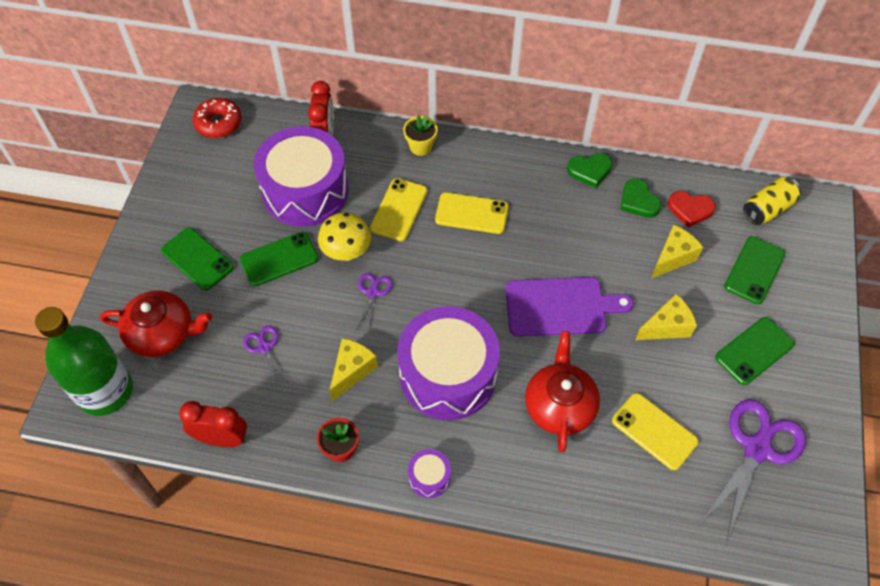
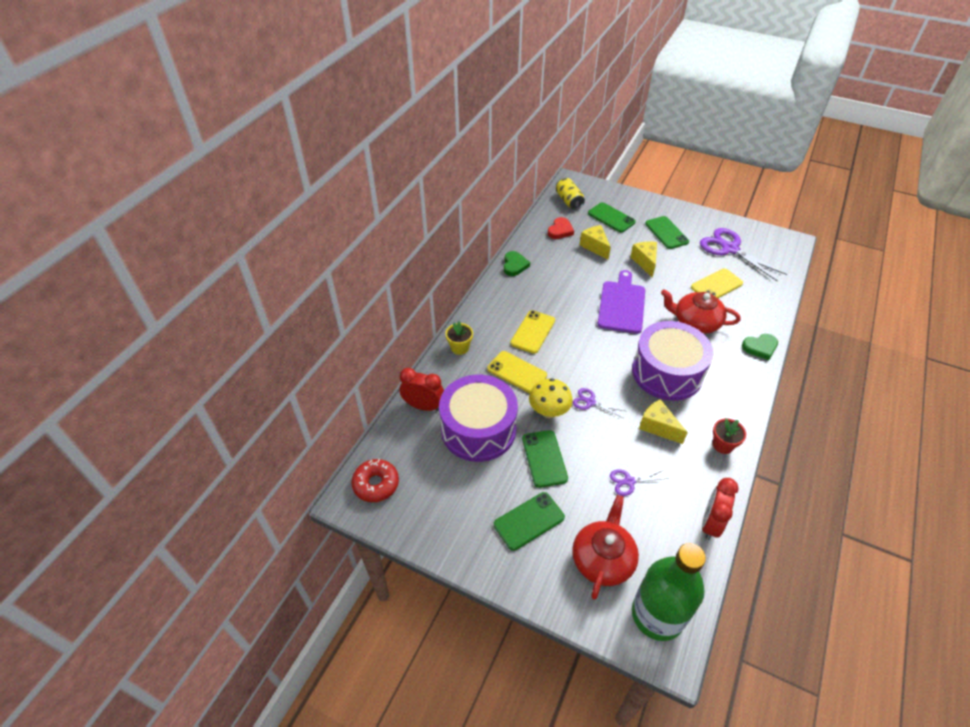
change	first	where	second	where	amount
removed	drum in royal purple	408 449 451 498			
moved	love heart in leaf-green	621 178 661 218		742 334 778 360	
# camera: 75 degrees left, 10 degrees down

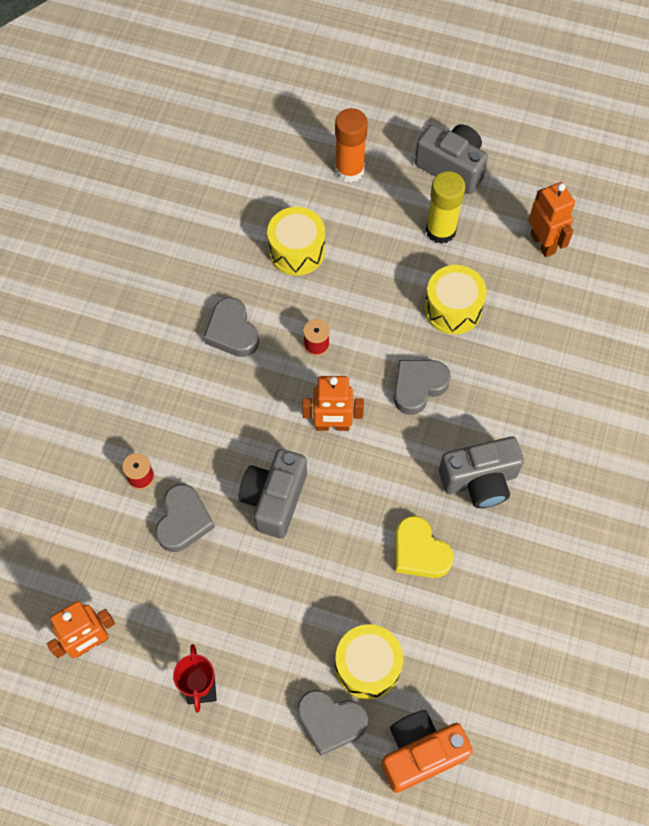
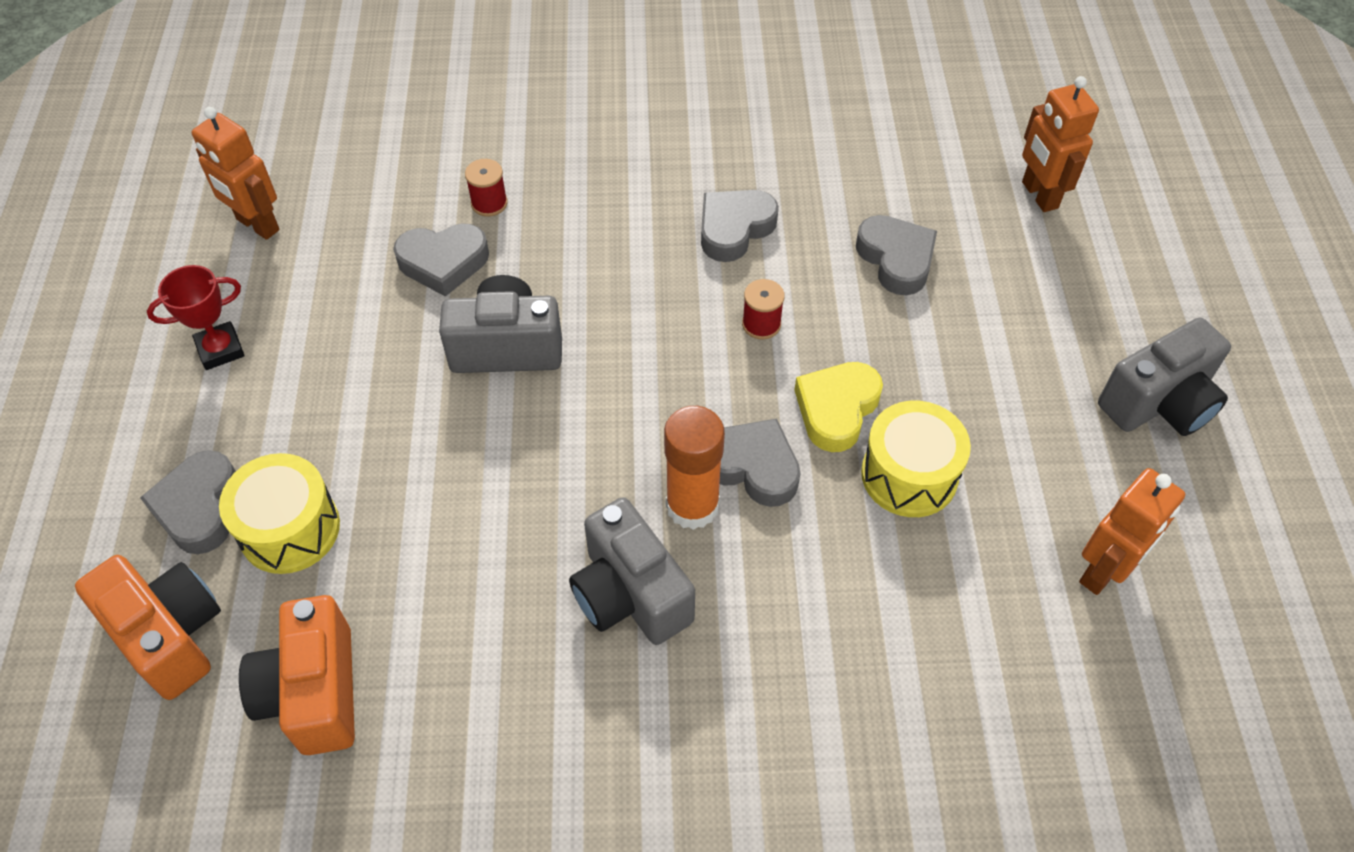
change	first	where	second	where	amount
replaced	drum in yellow	267 207 325 276	love heart in grey	856 215 937 295	
moved	robot in orange	302 376 364 431		1022 76 1099 212	
moved	stick of glue in orange	335 108 368 183		664 406 725 530	
moved	love heart in yellow	395 516 454 578		794 362 883 452	
turned	photo camera in grey	415 124 488 194		1098 318 1231 436	45 degrees clockwise
removed	stick of glue in yellow	426 171 465 244			
added			photo camera in orange	239 595 355 755	
# camera: 70 degrees right, 10 degrees down

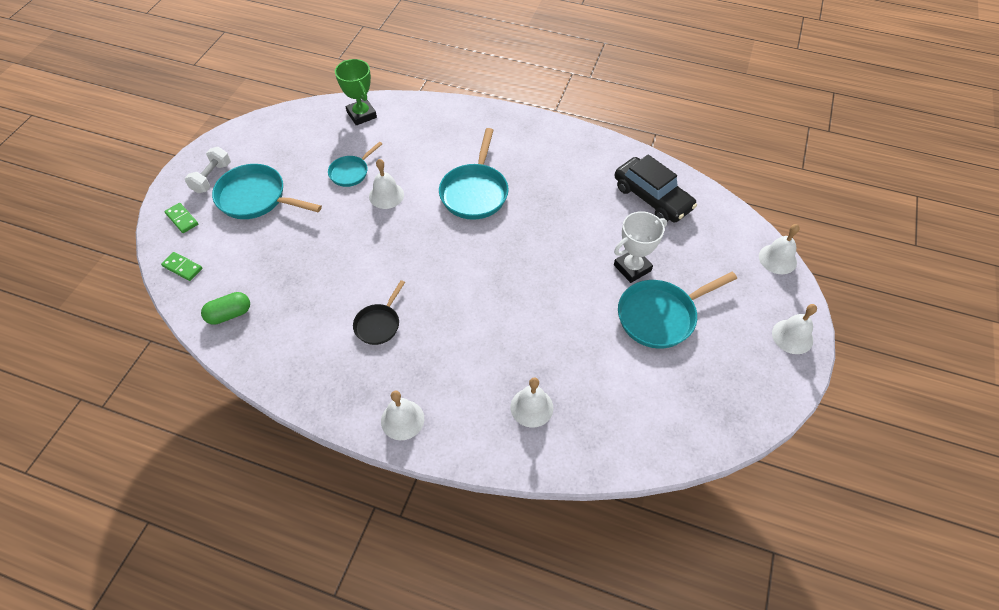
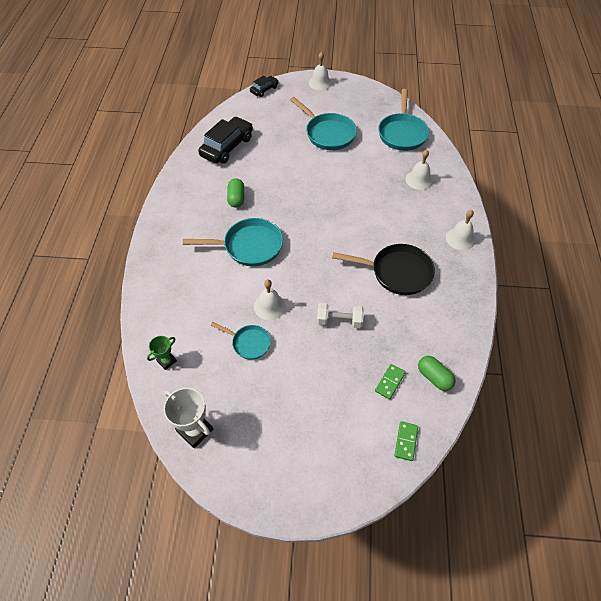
change	first	where	second	where	amount
moved	domino in leaf-green	164 203 198 233		375 364 406 400	
moved	free weight in pure white	185 147 231 193		317 303 364 328	
moved	skillet in turquoise	212 164 322 219		378 89 429 151	
resized	prize cup in leaf-green	335 59 377 125		147 336 177 370	x0.59
resized	skillet in ebony	353 280 405 345		332 244 435 295	x1.71
moved	prize cup in pure white	614 211 667 283		163 388 213 448	
replaced	bell in pure white	759 224 800 274	car in ebony	250 75 279 97	
added			capsule in leaf-green	227 178 244 207	
# camera: 105 degrees left, 0 degrees up

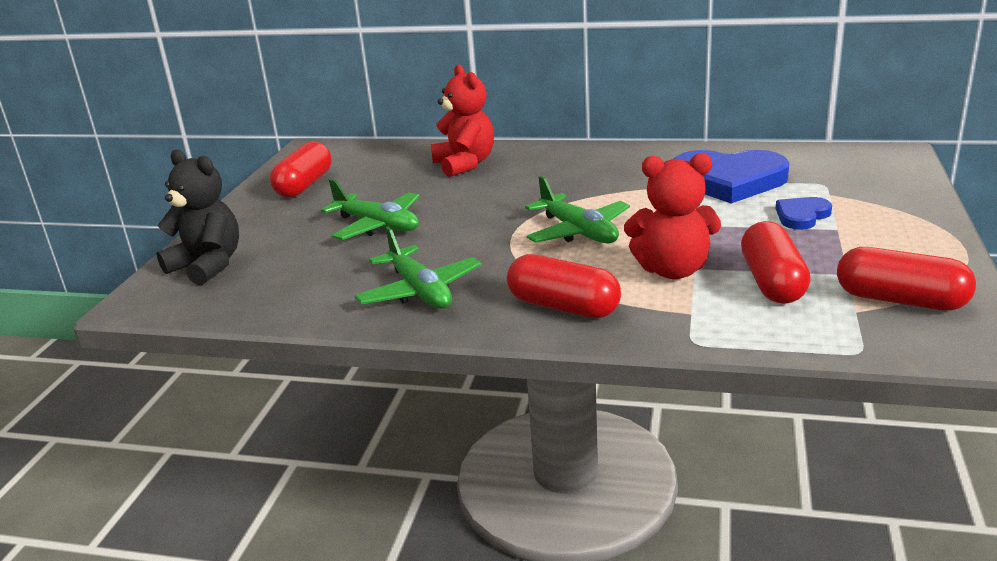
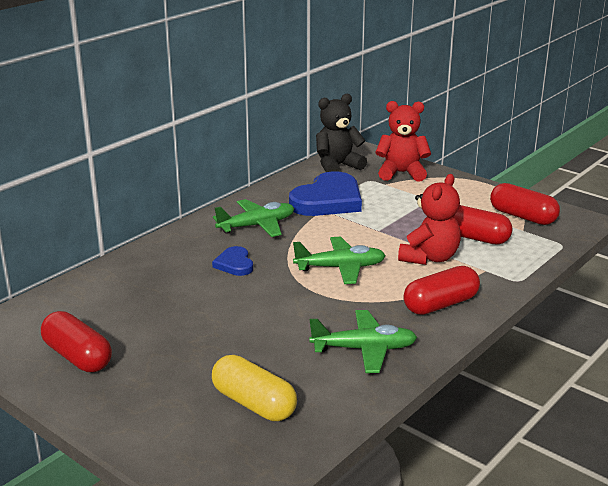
change	first	where	second	where	amount
moved	teddy in ebony	157 150 239 285		316 94 367 172	
moved	aeroplane in leaf-green	321 179 420 240		213 199 294 237	
moved	teddy in crimson	431 64 494 177		376 101 431 182	
moved	love heart in royal blue	776 197 832 230		212 246 253 276	
turned	capsule in crimson	837 247 976 311		490 183 560 225	75 degrees clockwise
added			capsule in yellow	212 355 297 421	
# camera: 65 degrees left, 0 degrees up

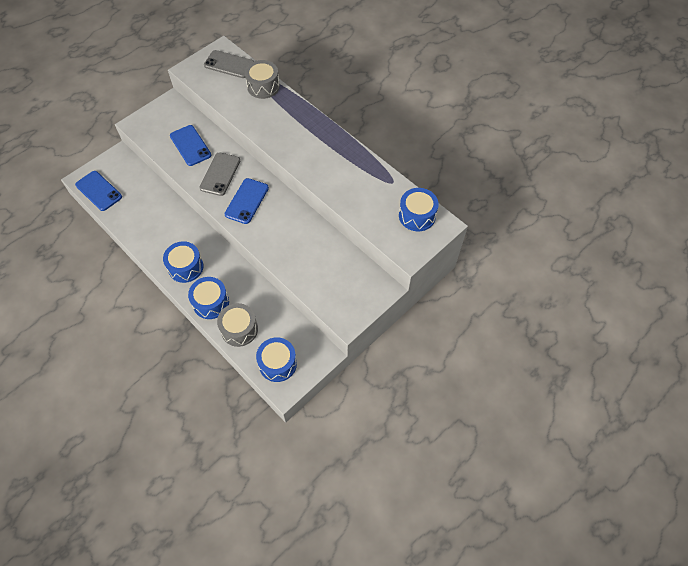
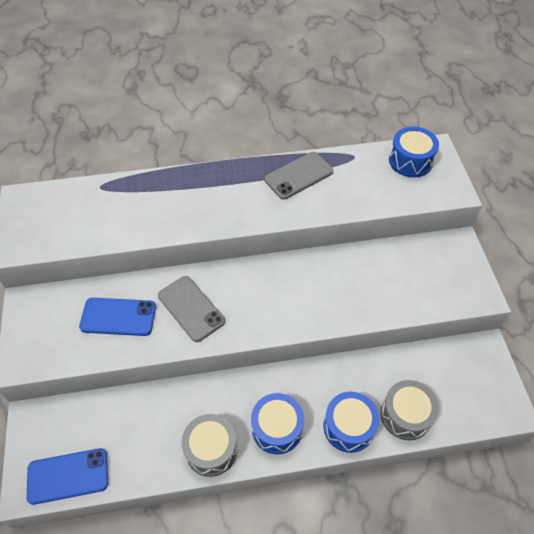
change	first	where	second	where	amount
moved	phone in grey	204 50 254 78		265 152 333 199	
removed	phone in royal blue	224 178 269 224			
moved	drum in grey	245 60 280 99		182 414 237 477	
removed	drum in royal blue	256 337 297 382			
# camera: 55 degrees left, 5 degrees down

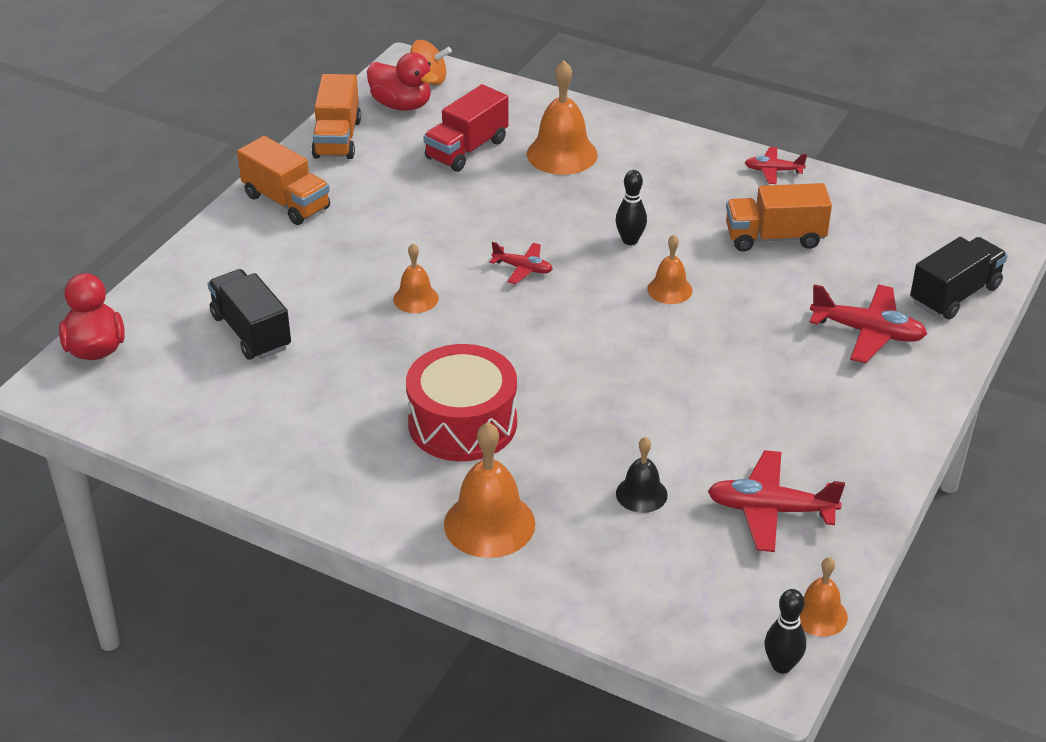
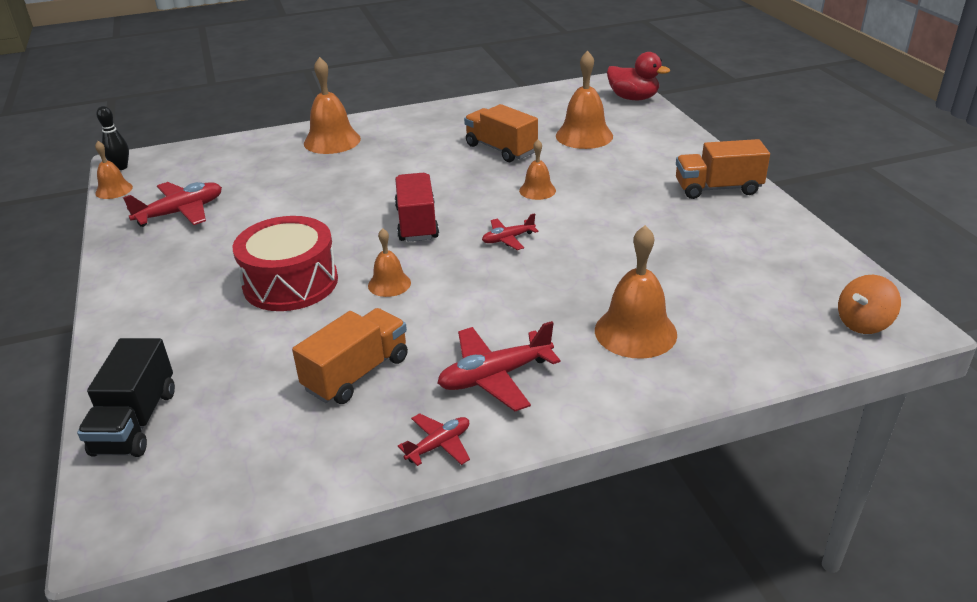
change	first	where	second	where	amount
replaced	truck in ebony	208 269 291 360	bell in orange	556 51 613 149	
moved	truck in orange	311 74 361 159		464 104 538 162	
removed	toy duck in crimson	367 53 439 111			
moved	drum in crimson	406 344 517 461		233 216 338 311	
moved	truck in crimson	423 84 509 172		395 173 439 242	
removed	tenpin in ebony	615 170 647 245			
removed	bell in ebony	616 437 668 513			
moved	aeroplane in crimson	810 284 927 363		438 321 561 411	
# camera: 135 degrees right, 5 degrees down

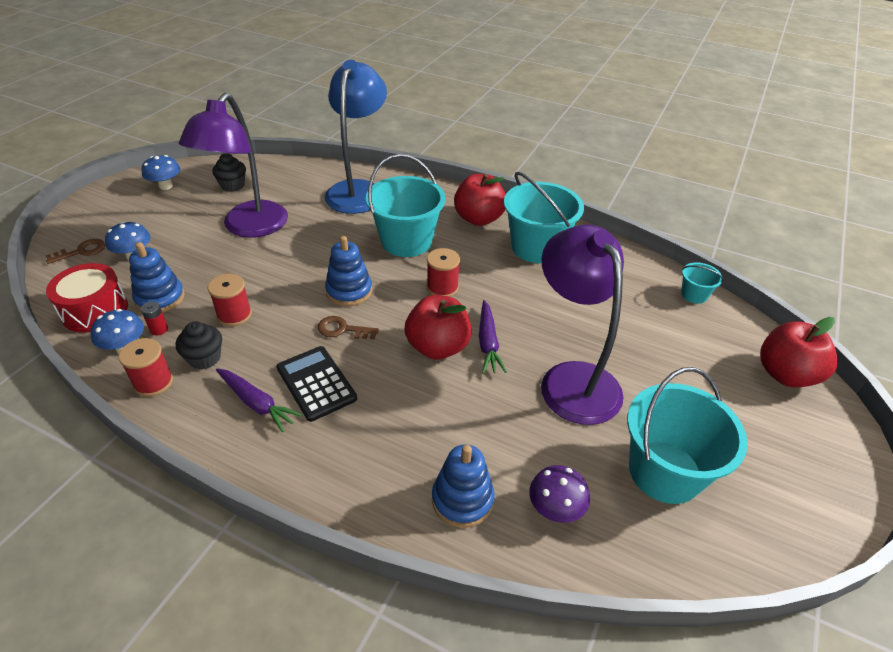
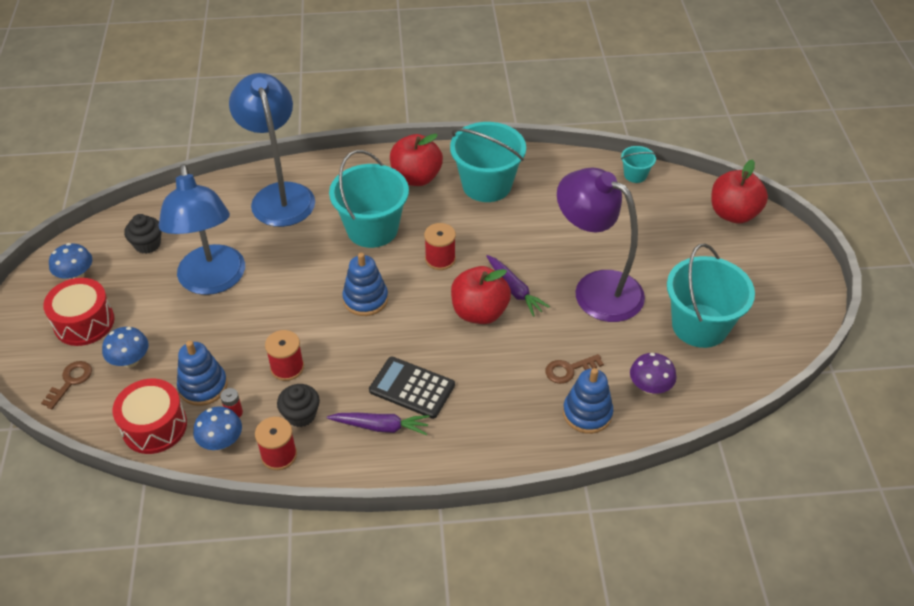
change	first	where	second	where	amount
recoloured	desk lamp in royal purple	179 93 288 238	desk lamp in royal blue	158 164 245 295	
moved	latchkey in brown	317 316 379 340		545 354 604 384	
added			drum in crimson	43 278 115 346	
# camera: 30 degrees left, 5 degrees up

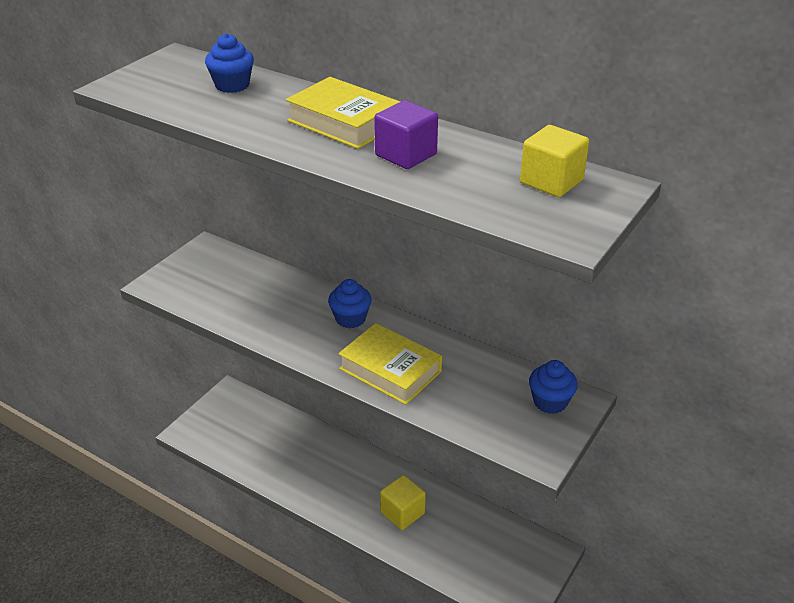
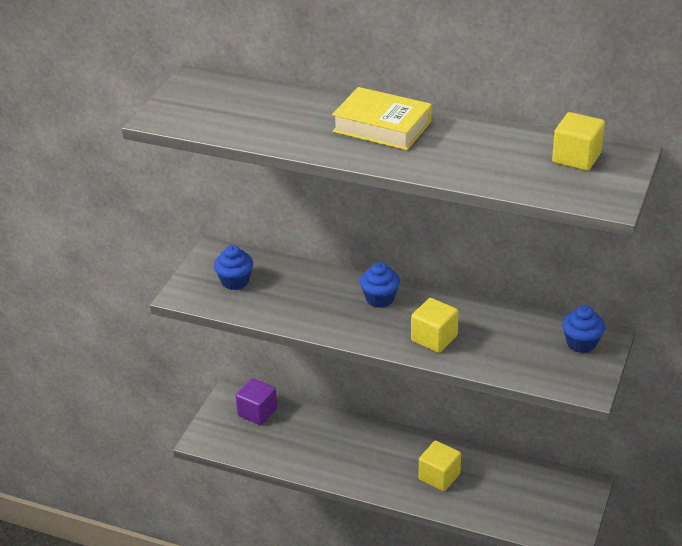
change	first	where	second	where	amount
moved	cupcake in royal blue	205 33 254 93		214 245 253 290	
replaced	book in yellow	338 323 442 405	cube in yellow	411 298 459 353	
moved	cube in royal purple	374 100 438 169		236 378 277 425	
# camera: 10 degrees left, 0 degrees up

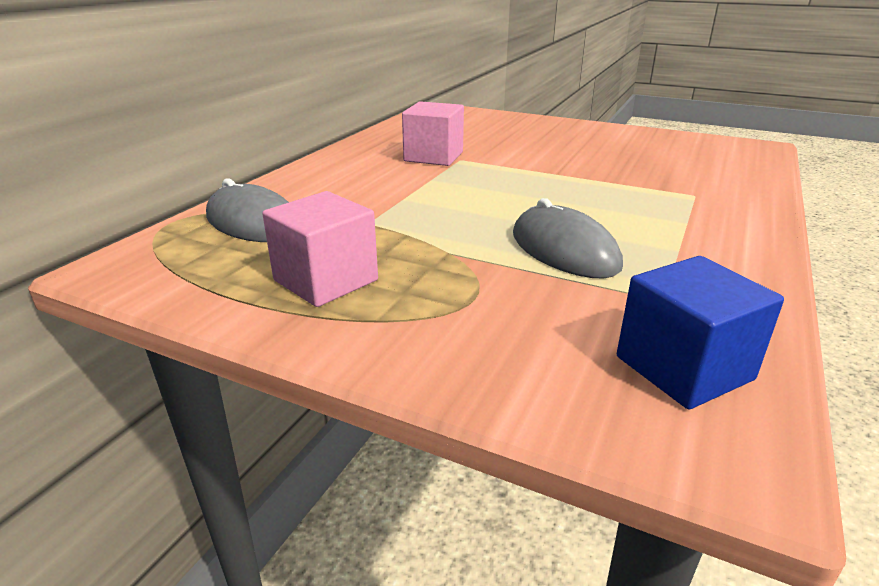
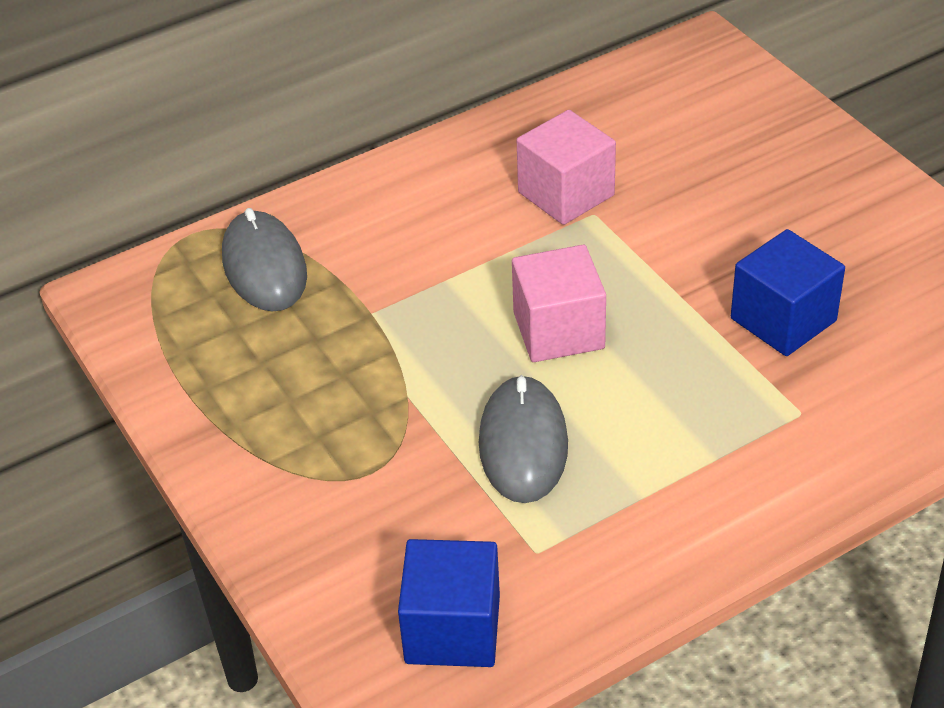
change	first	where	second	where	amount
moved	cube in rosy	262 191 378 307		512 245 606 362	
added			cube in royal blue	731 229 845 356	
# camera: 35 degrees right, 15 degrees up

